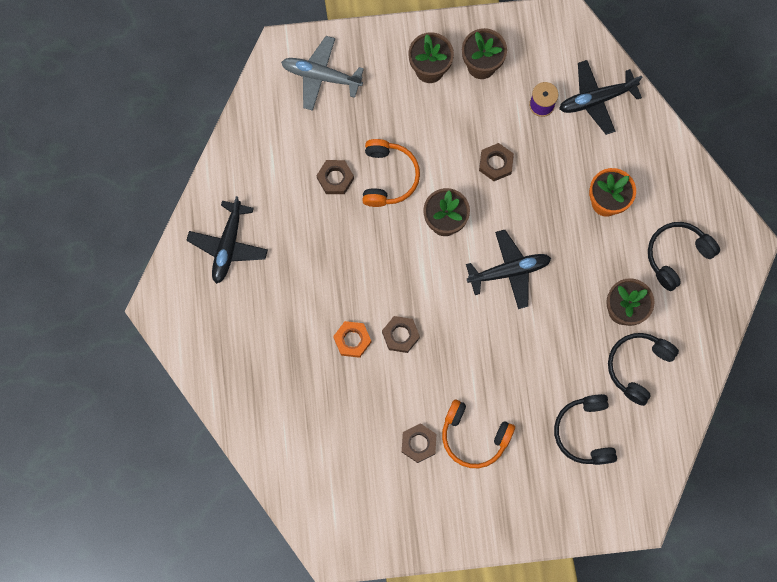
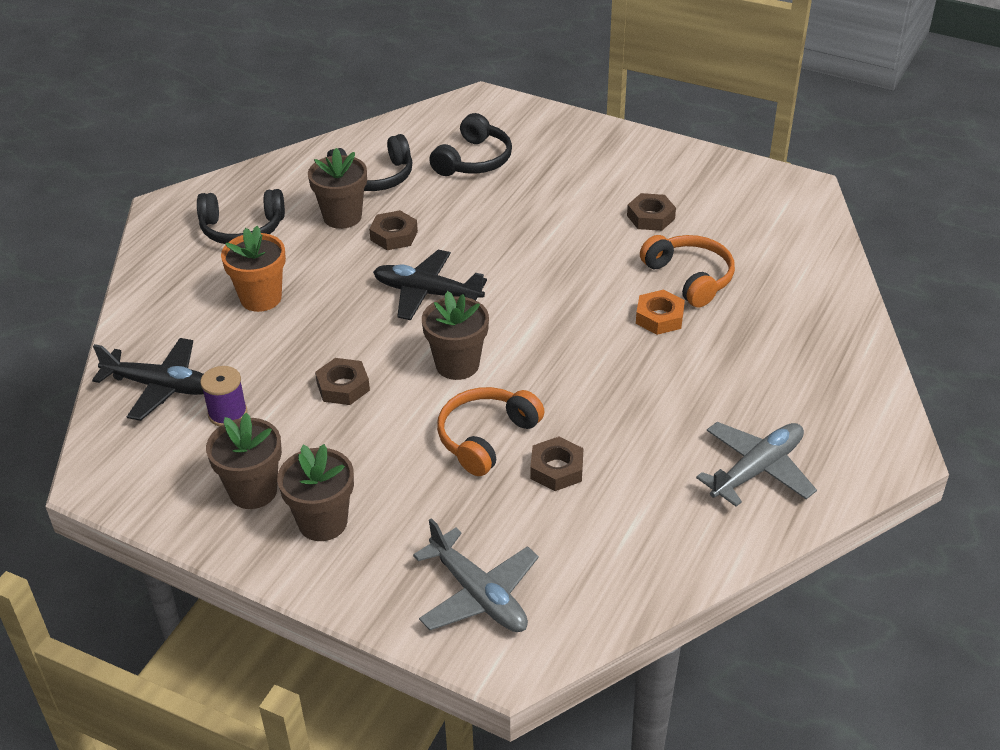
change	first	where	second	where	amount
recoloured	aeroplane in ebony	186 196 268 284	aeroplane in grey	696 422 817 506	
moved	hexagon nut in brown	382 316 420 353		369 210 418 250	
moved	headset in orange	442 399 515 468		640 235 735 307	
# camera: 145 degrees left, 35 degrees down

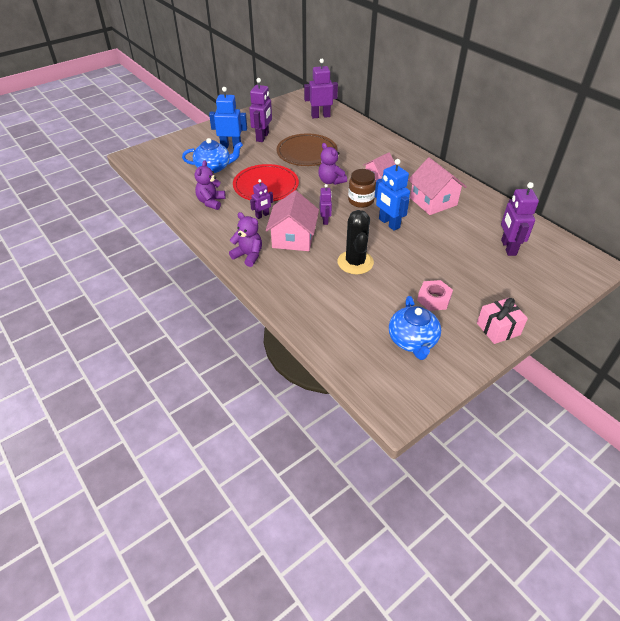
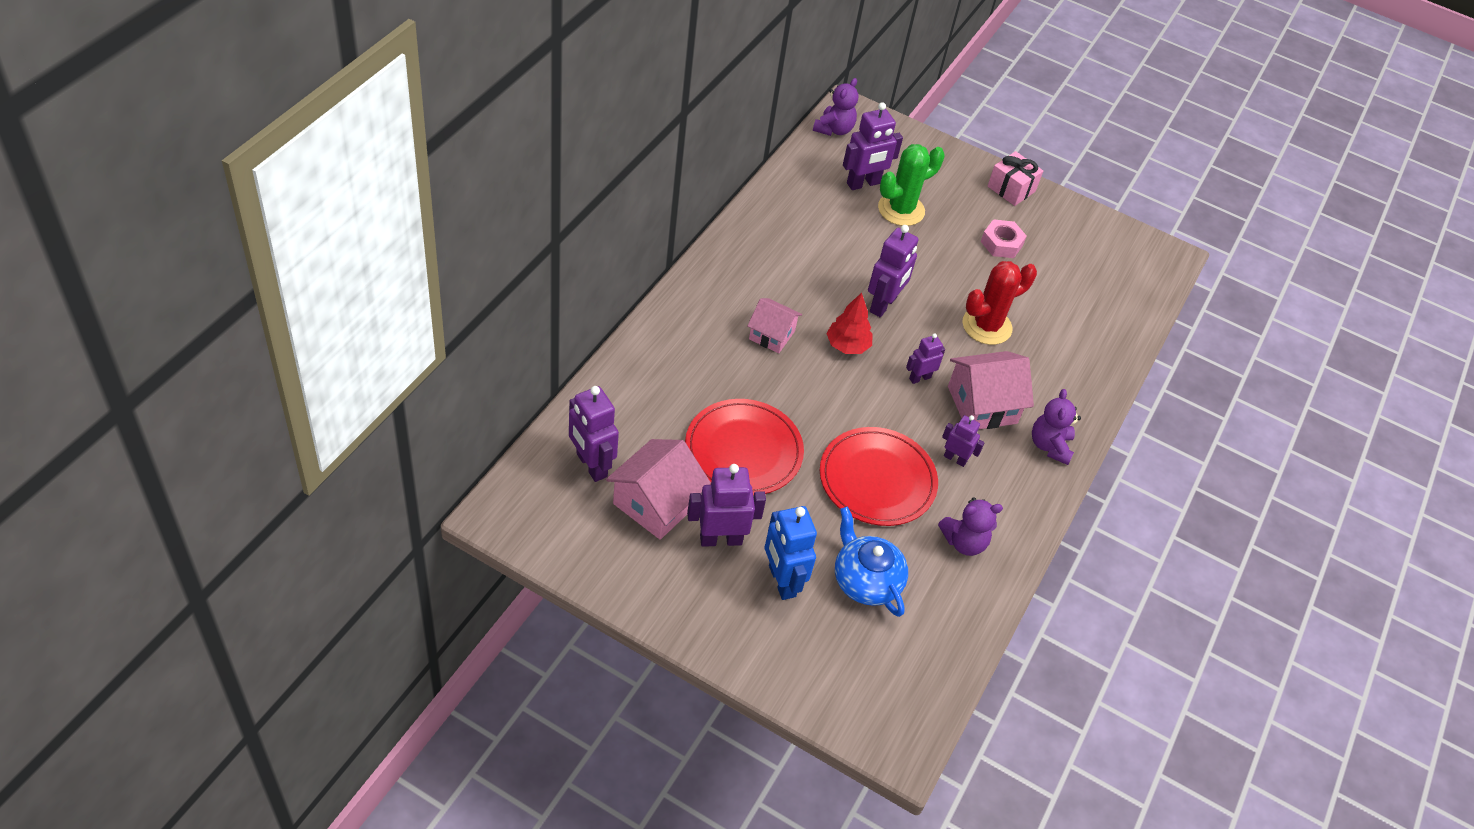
change	first	where	second	where	amount
recoloured	dinner plate in brown	277 134 338 166	dinner plate in crimson	685 399 804 496	
moved	teddy in royal purple	318 143 347 185		813 78 858 136	
recoloured	saguaro cactus in ebony	338 210 374 274	saguaro cactus in crimson	962 261 1037 345	
replaced	jam jar in brown	348 169 376 208	fir tree in crimson	826 293 873 354	
recoloured	robot in royal blue	375 159 410 231	robot in royal purple	868 225 918 317	
removed	tea pot in royal blue	389 296 441 360			
moved	house in rosy	408 157 467 215		606 439 711 540	
added			saguaro cactus in leaf-green	878 144 944 226	
# camera: 120 degrees left, 5 degrees up

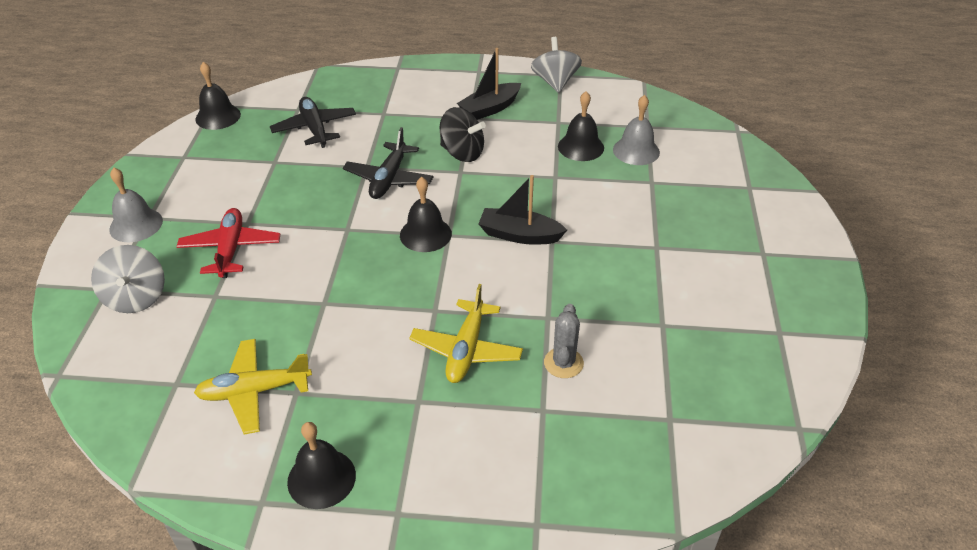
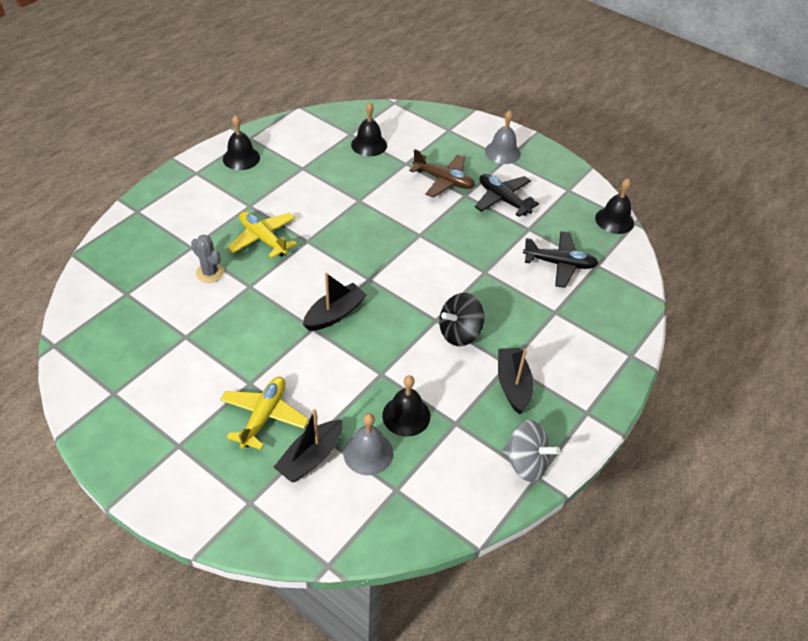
change	first	where	second	where	amount
removed	whirligig in grey	91 245 165 313			
recoloured	aeroplane in crimson	177 208 280 278	aeroplane in brown	409 149 475 198	
moved	aeroplane in yellow	194 339 312 434		220 377 309 450	
moved	aeroplane in ebony	343 127 433 199		475 174 539 217	
moved	bell in ebony	400 177 452 252		351 102 387 156	
added			sailboat in ebony	274 409 342 482	
# camera: 120 degrees right, 5 degrees up

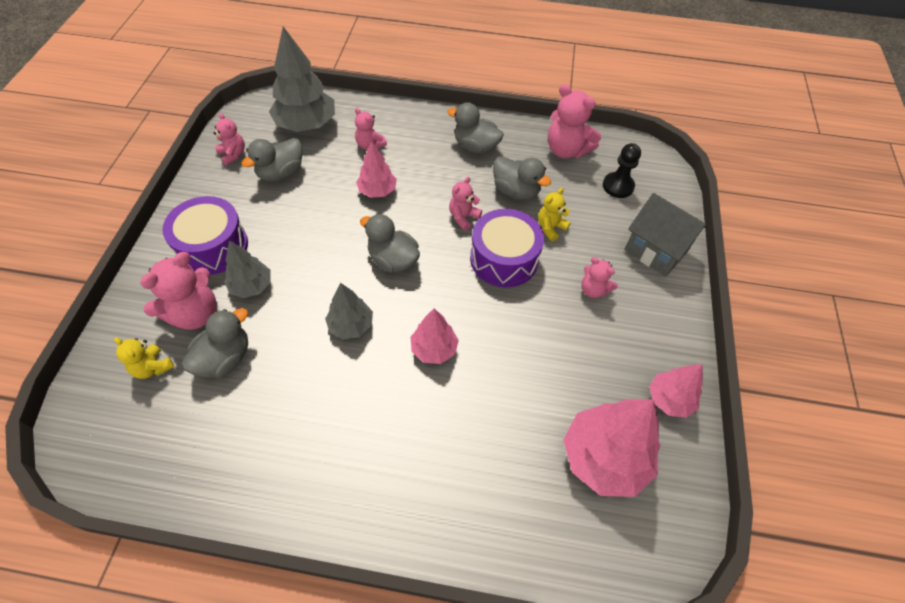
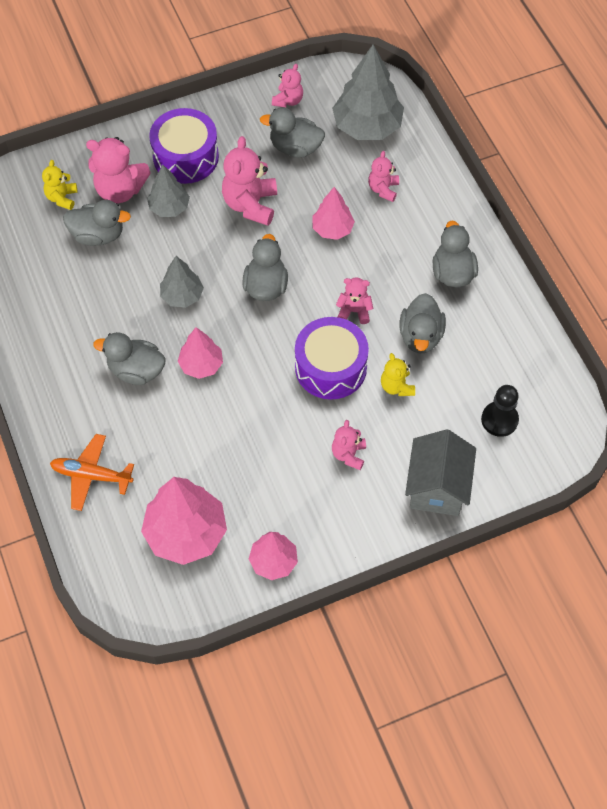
change	first	where	second	where	amount
turned	teddy in yellow	538 188 571 241		381 353 415 396	120 degrees counterclockwise
moved	teddy in rosy	548 84 601 159		222 136 277 226	
added			aeroplane in orange	50 434 134 511	
added			toy duck in grey	93 332 166 385	
# camera: 60 degrees right, 5 degrees up

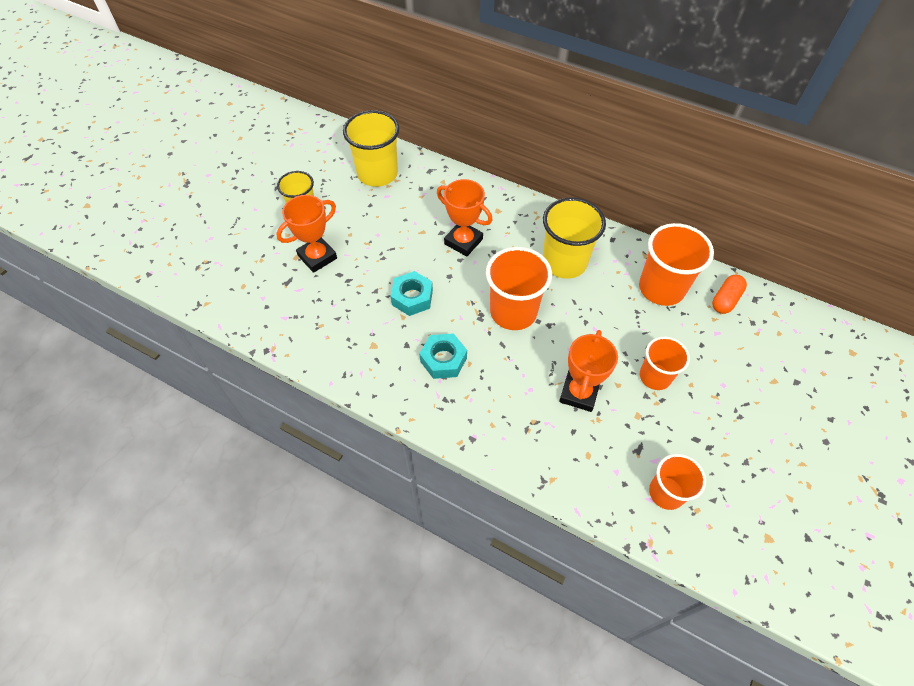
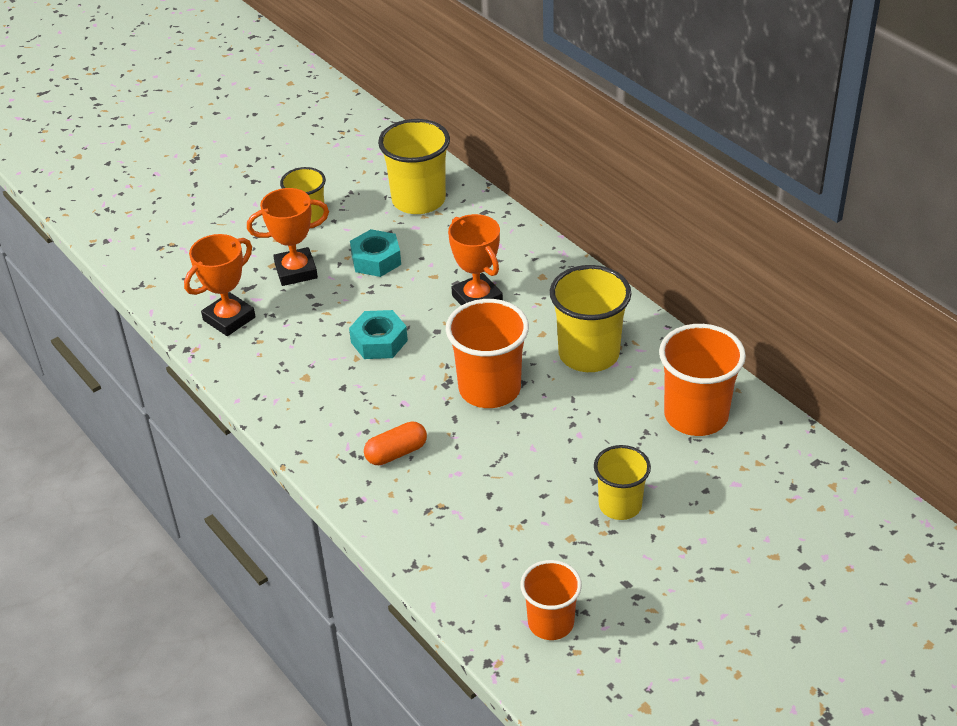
change	first	where	second	where	amount
moved	hexagon nut in turquoise	419 333 467 379		350 229 401 277	
moved	prize cup in orange	559 330 618 412		184 234 255 336	
recoloured	tumbler in orange	640 336 690 390	tumbler in yellow	594 445 651 520	
moved	capsule in orange	712 275 747 314		364 421 427 465	
# camera: 25 degrees right, 15 degrees down

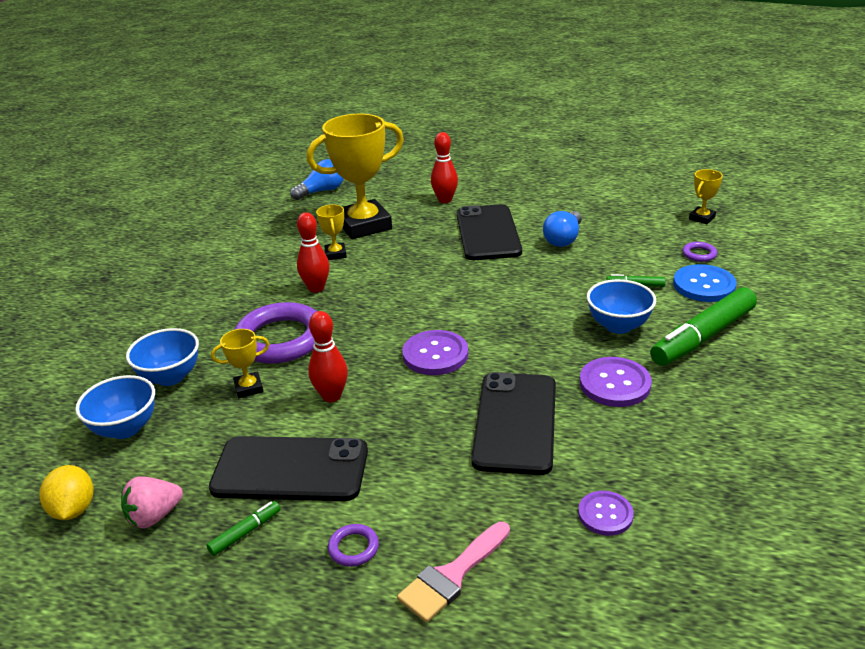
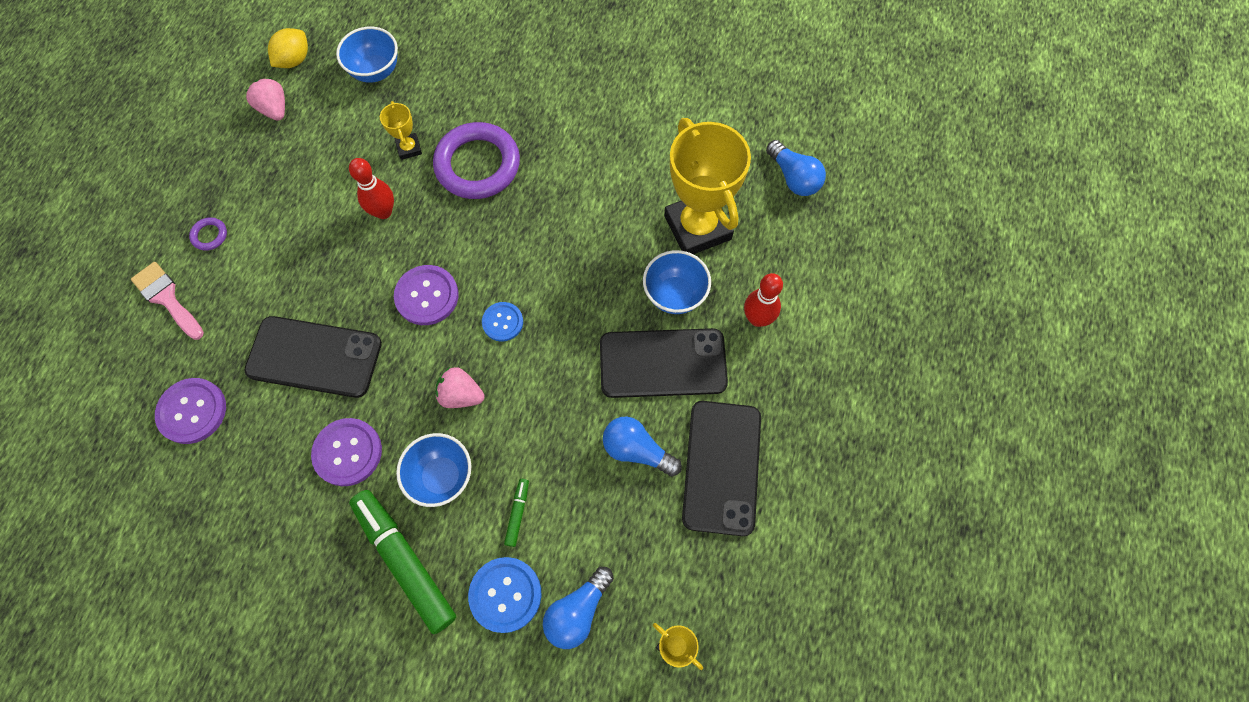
change	first	where	second	where	amount
turned	citrus fruit in yellow	40 465 93 520		268 28 308 68	45 degrees counterclockwise
moved	serving bowl in royal blue	126 328 199 386		643 250 711 314	
removed	marker pen in leaf-green	206 501 280 556			
moved	phone in ebony	209 436 368 501		682 401 761 536	
removed	tenpin in crimson	297 212 329 293			
removed	prize cup in yellow	316 205 347 260			
resized	sewing button in royal purple	578 491 634 536		155 378 226 444	x1.56
replaced	torus in royal purple	682 242 717 262	light bulb in royal blue	543 567 614 649	
added			berry in rosy	436 367 485 408	
added			sewing button in royal blue	482 302 523 342	
# camera: 90 degrees right, 35 degrees up

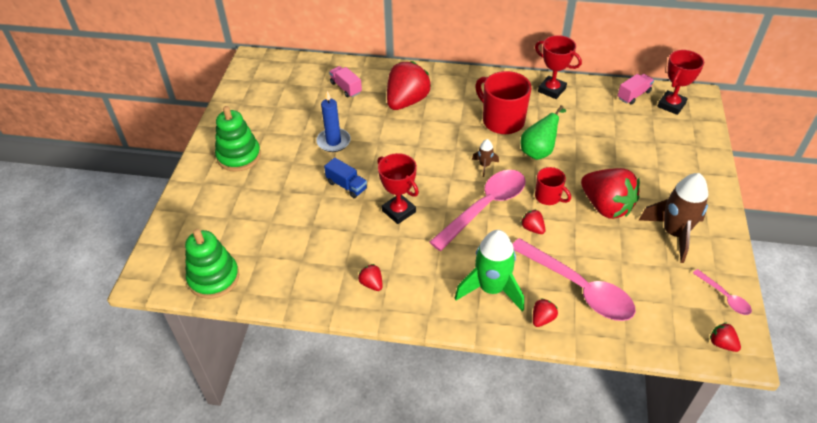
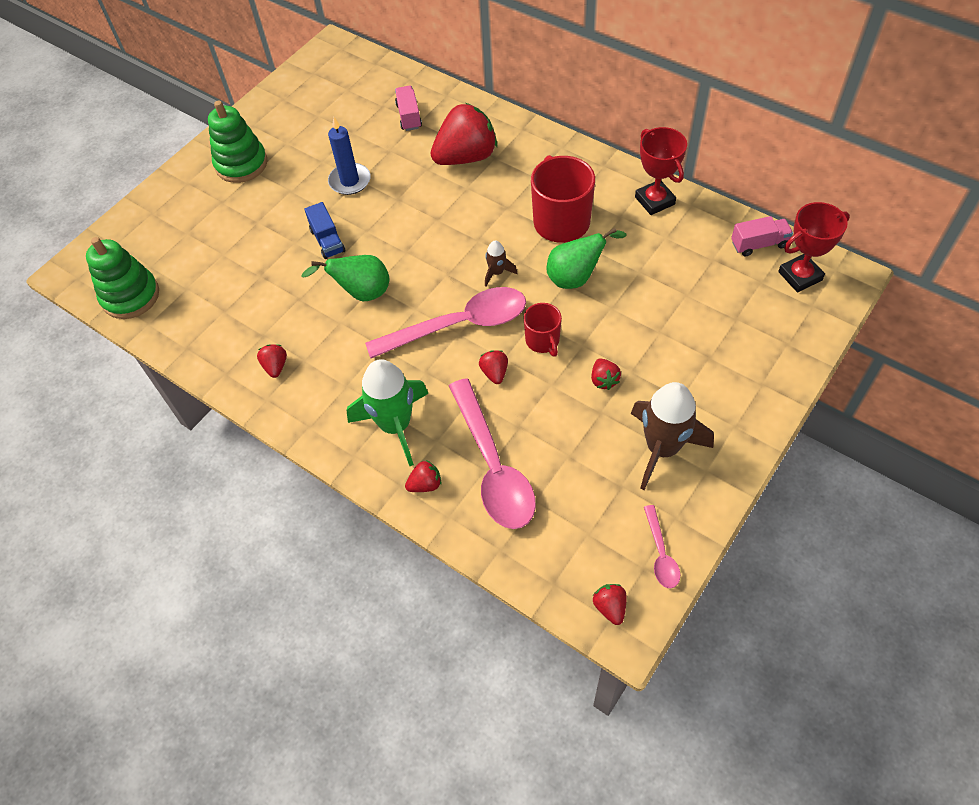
change	first	where	second	where	amount
replaced	prize cup in crimson	378 153 419 224	toy pear in leaf-green	301 255 389 301	
resized	berry in crimson	581 168 640 219		591 358 621 390	x0.43
# camera: 30 degrees right, 10 degrees up

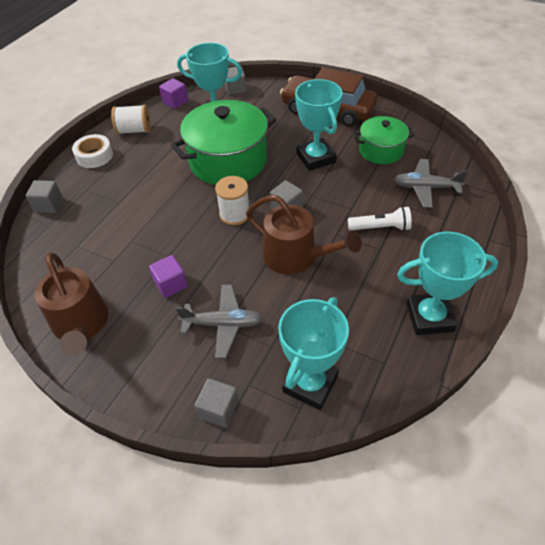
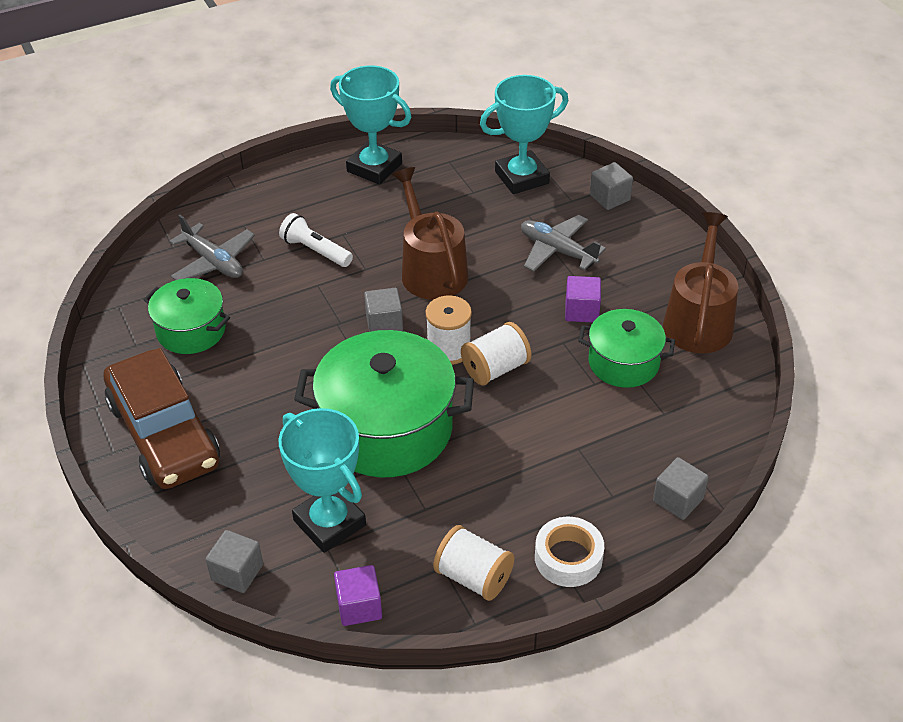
change	first	where	second	where	amount
removed	prize cup in turquoise	295 79 343 171			
added			bobbin in pure white	461 322 531 385	
added			cooking pot in leaf-green	578 309 675 388	
# camera: 145 degrees left, 5 degrees down

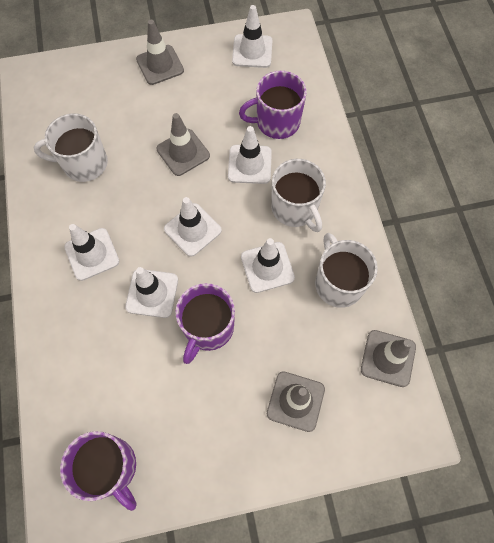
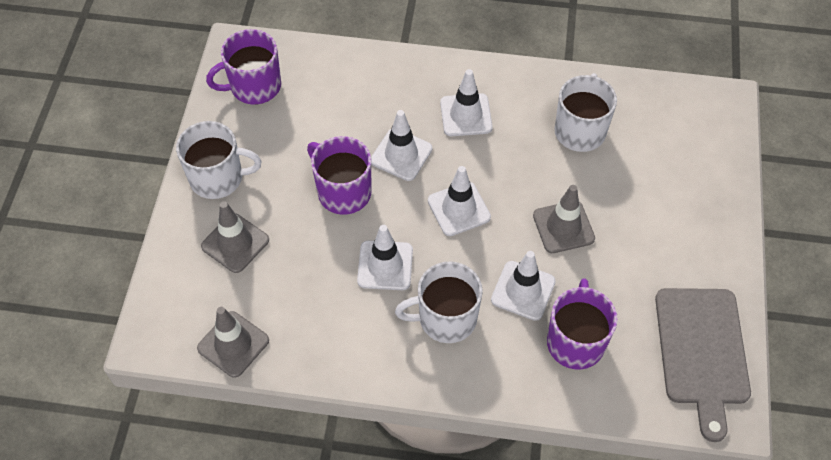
change	first	where	second	where	amount
removed	road cone in grey	136 20 184 85			
replaced	road cone in pure white	232 5 273 68	chopping board in grey	655 288 751 442	
moved	coffee mug in pure white	315 233 378 308		176 121 262 199	
# camera: 110 degrees right, 10 degrees down

